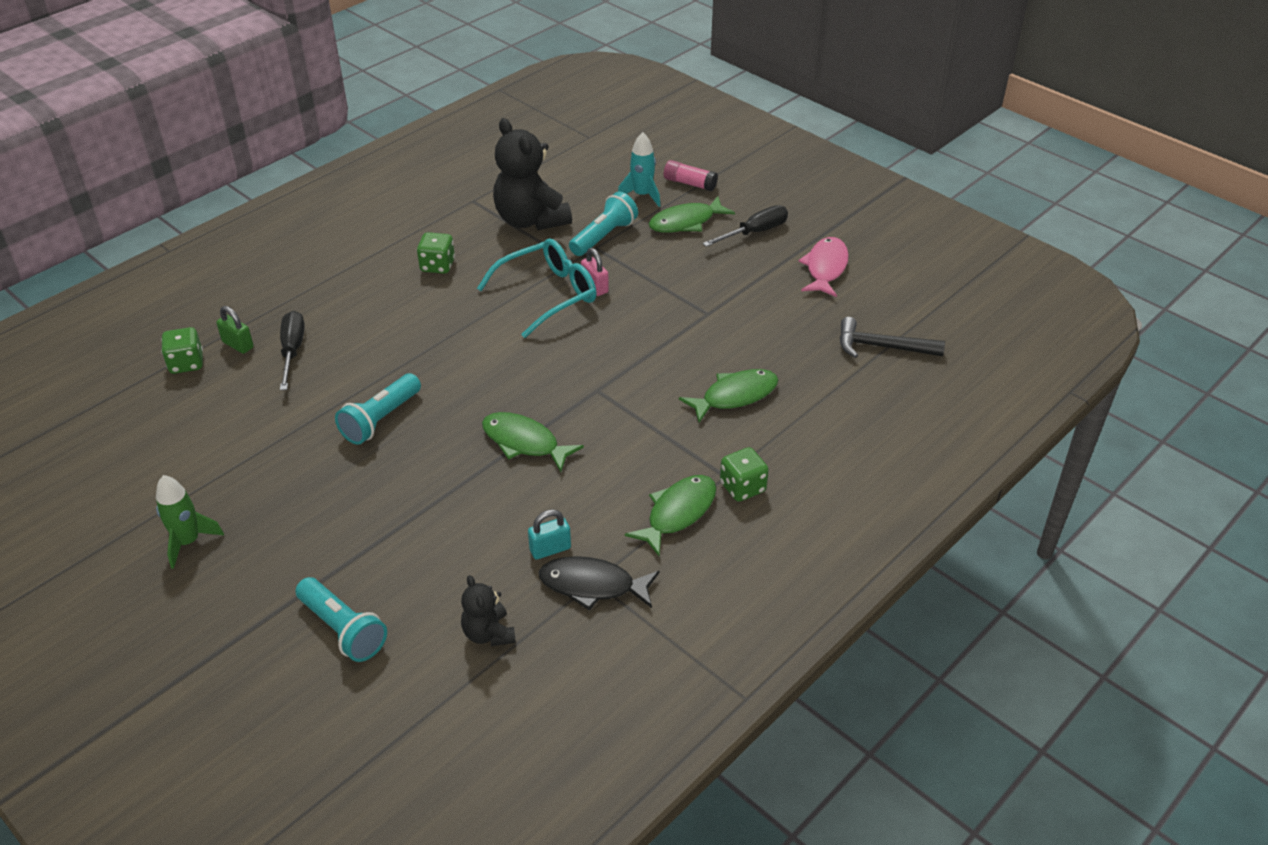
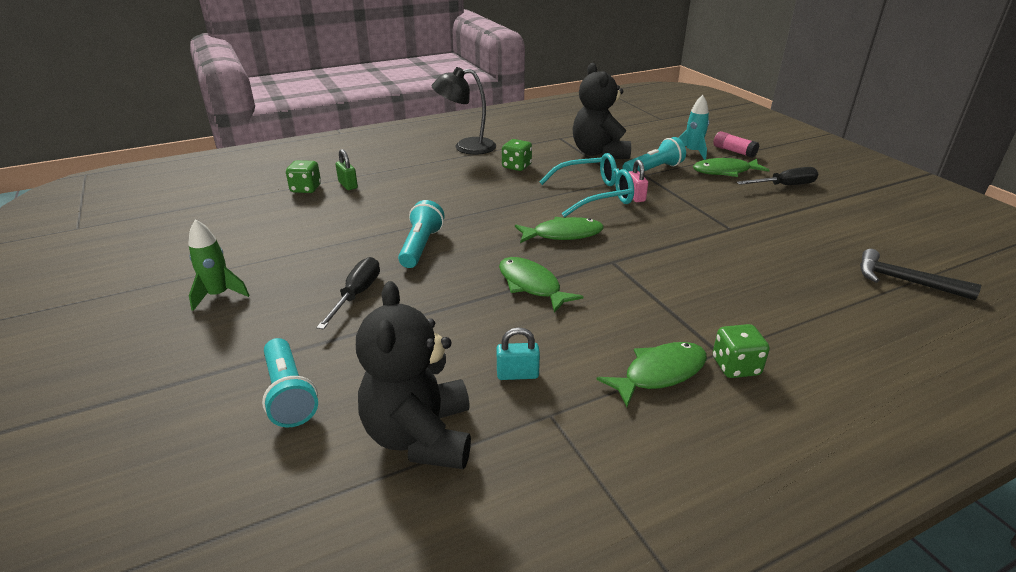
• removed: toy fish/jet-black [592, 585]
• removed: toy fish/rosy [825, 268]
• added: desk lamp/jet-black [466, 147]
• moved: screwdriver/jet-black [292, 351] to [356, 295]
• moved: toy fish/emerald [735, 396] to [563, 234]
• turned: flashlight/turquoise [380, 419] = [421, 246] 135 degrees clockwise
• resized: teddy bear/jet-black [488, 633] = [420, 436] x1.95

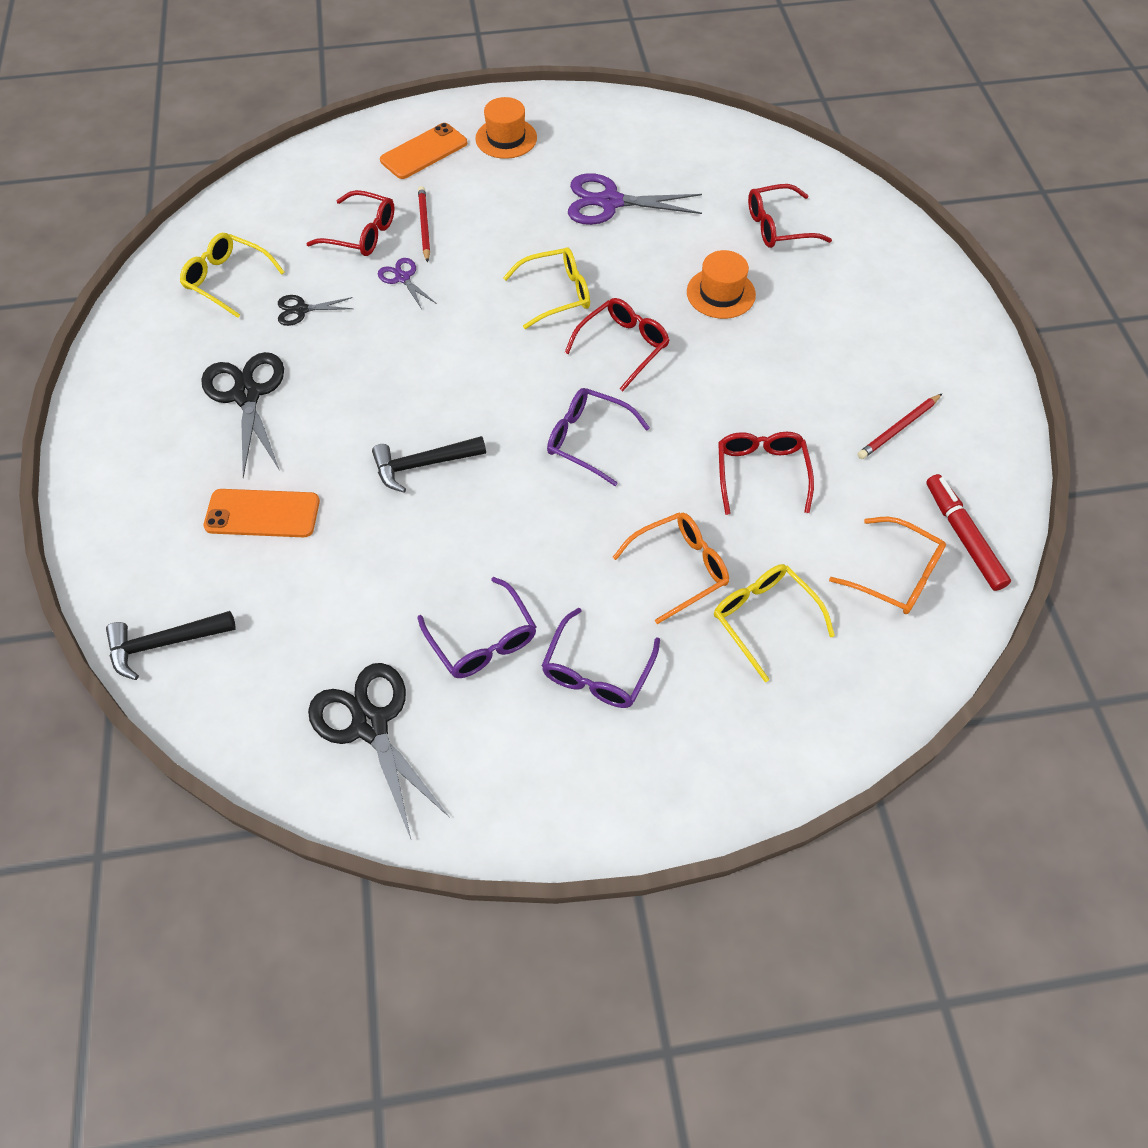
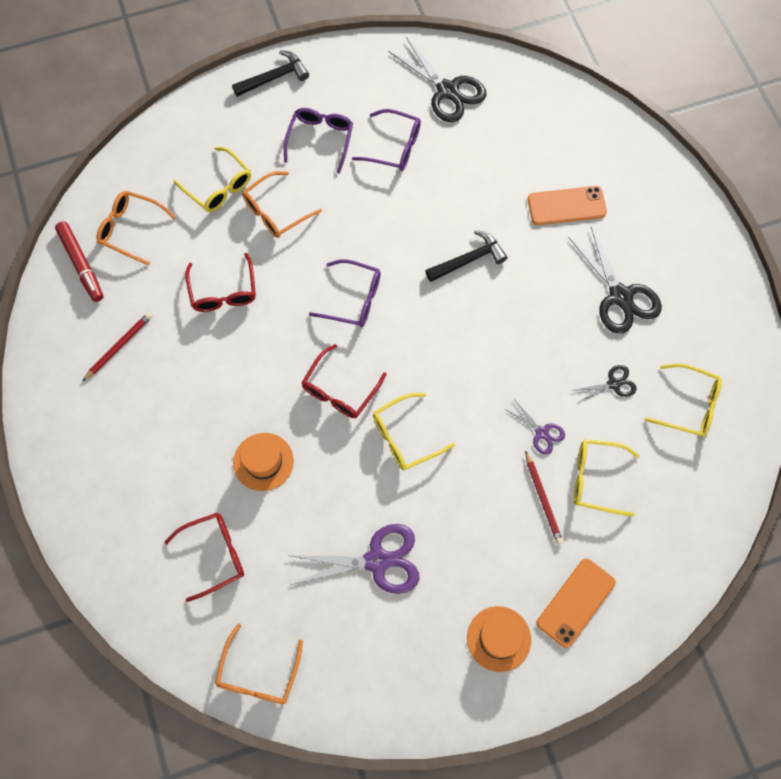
• added: eyeglasses/orange-coloured [258, 674]
• moved: carpenter's hammer/jet-black [164, 643] to [274, 78]
• recoloured: eyeglasses/crimson [361, 234] to eyeglasses/yellow [596, 479]
• turned: eyeglasses/royal purple [483, 640] = [394, 147] 150 degrees clockwise

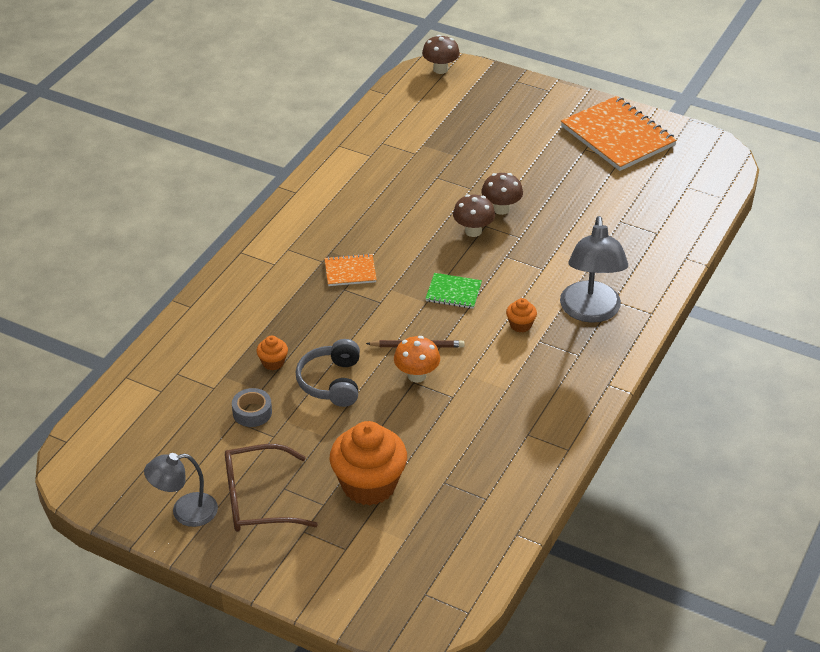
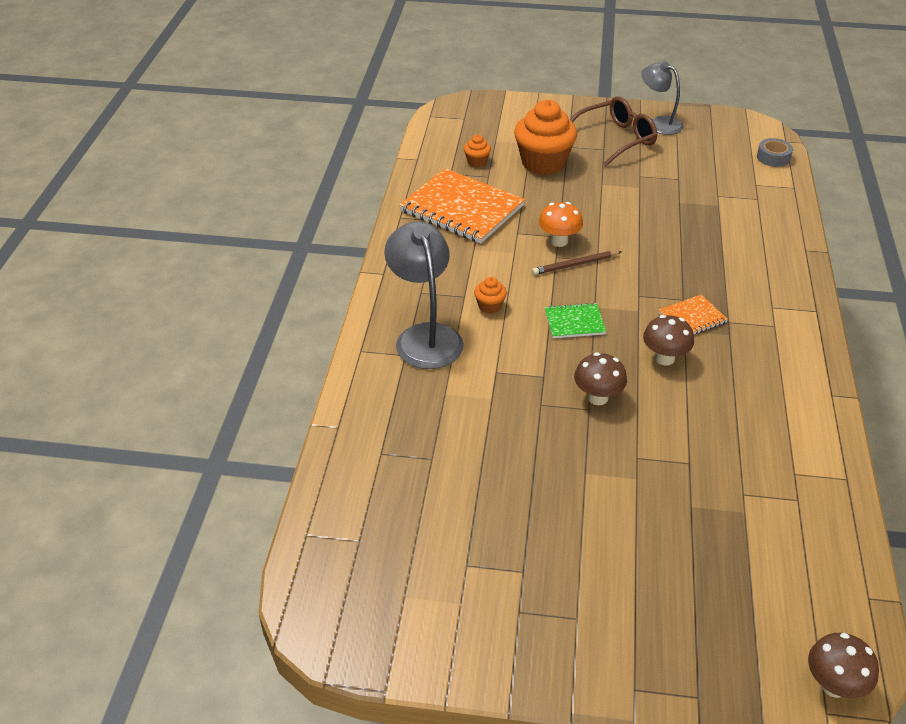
• removed: headphones/grey [332, 382]
• moved: sticky tape/grey [252, 412] to [773, 157]
• moved: fairy cake/orange-coloured [273, 362] to [477, 161]
• moved: mushroom/dark brown [501, 209] to [664, 358]
• moved: notepad/orange-coloured [617, 136] to [462, 208]
• turned: desk lamp/grey [185, 512] = [659, 123] 105 degrees counterclockwise

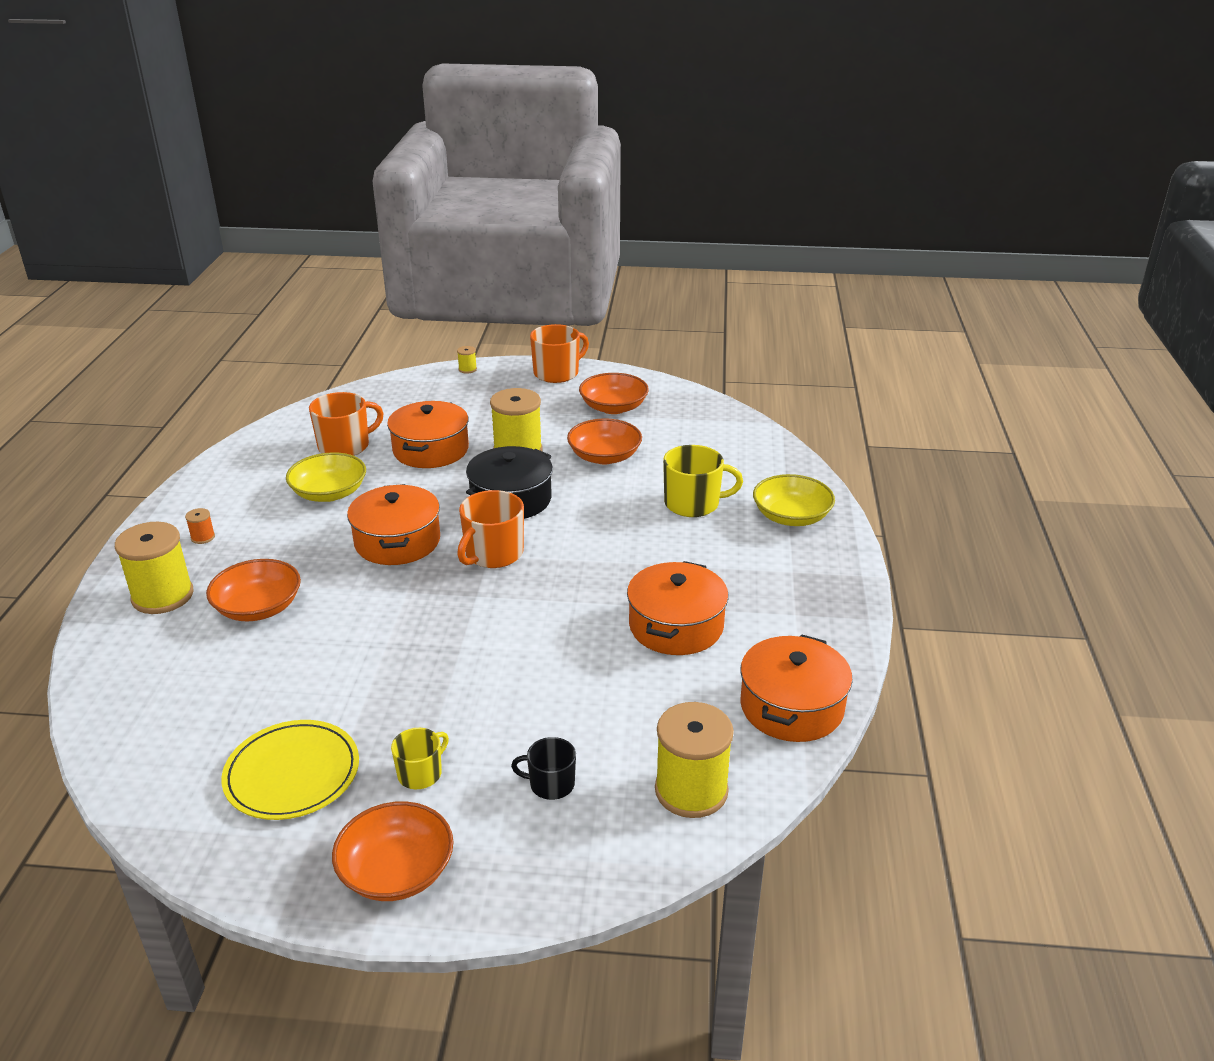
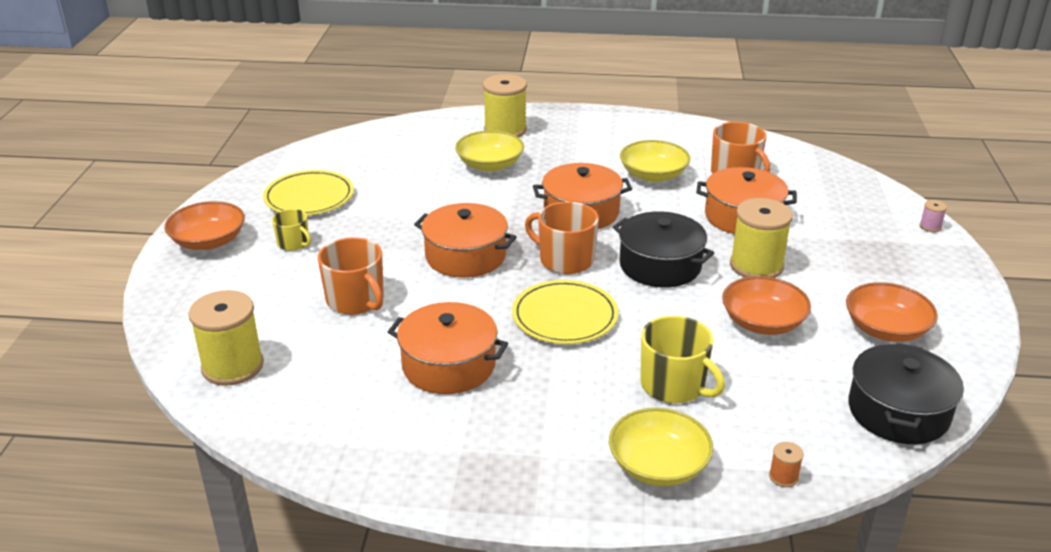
• removed: coffee mug/jet-black [551, 784]
• added: plate/yellow [565, 316]
• added: stockpot/jet-black [898, 411]
• moved: reel of thread/orange-coloured [203, 537] to [783, 477]
• moved: coffee mug/orange-coloured [557, 373] to [356, 300]
• moved: stockpot/orange-coloured [792, 707] to [465, 256]
• recoloured: bowl/orange-coloured [258, 607] to bowl/yellow [490, 165]
• recoloured: reel of thread/yellow [467, 369] to reel of thread/rosy [930, 226]
• turned: coffee mug/yellow [693, 503] = [674, 385] 45 degrees counterclockwise

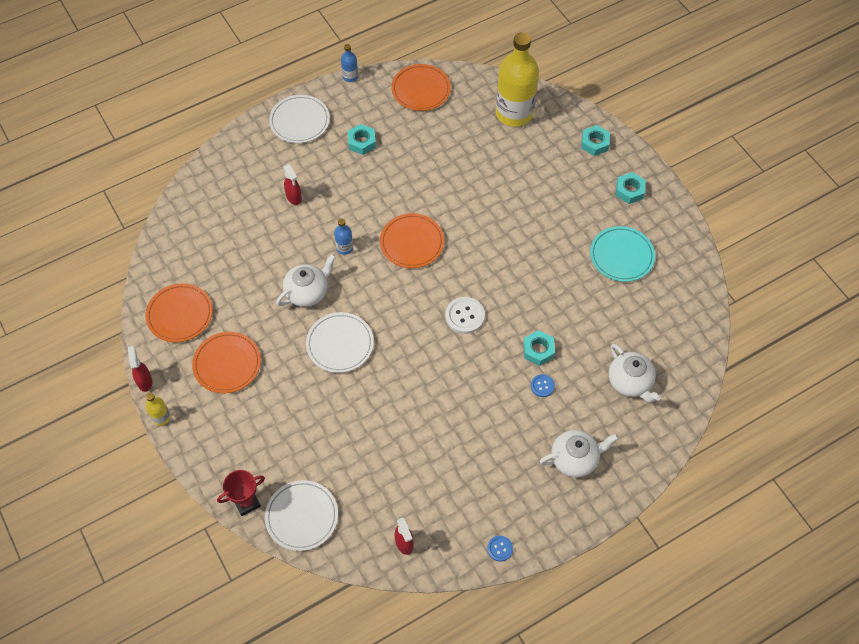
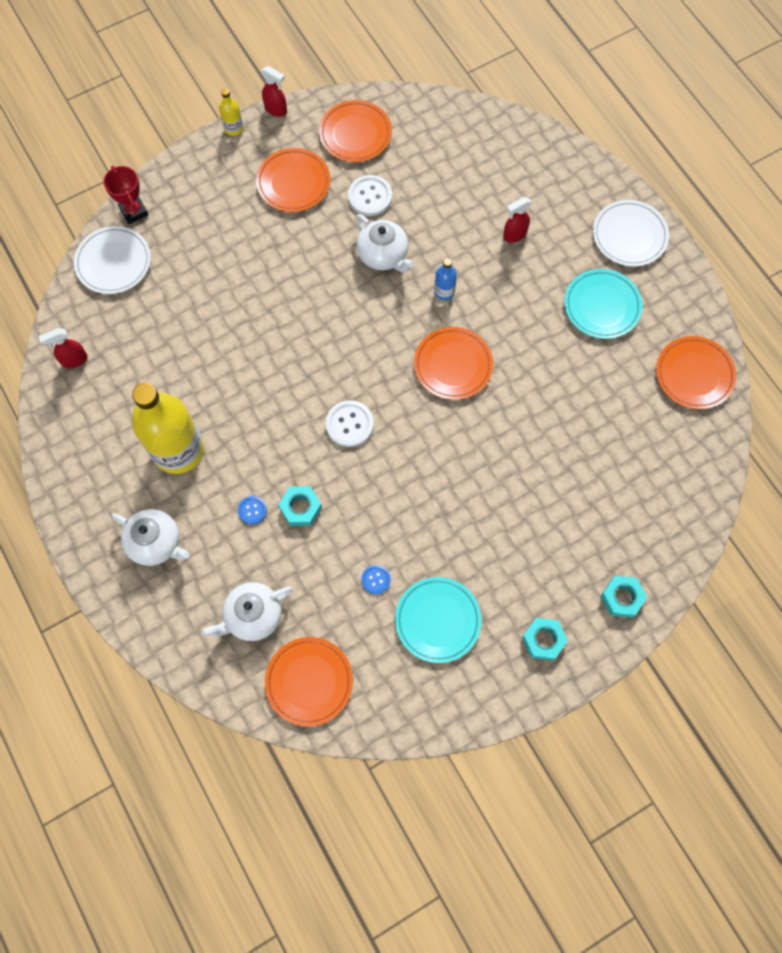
• removed: plate/pure white [340, 344]
• removed: drink bottle/cobalt [350, 76]
• added: plate/orange-coloured [309, 681]
• added: button/pure white [370, 197]
• moved: button/cobalt [500, 548] to [376, 579]
• moved: drink bottle/yellow [514, 113] to [178, 450]
• replaced: nut/turquoise [362, 142] to plate/turquoise [602, 306]
• turned: spray cleaner/crimson [144, 381] = [276, 110] 45 degrees clockwise
• turned: china teapot/pure white [575, 459] = [156, 543] 45 degrees counterclockwise

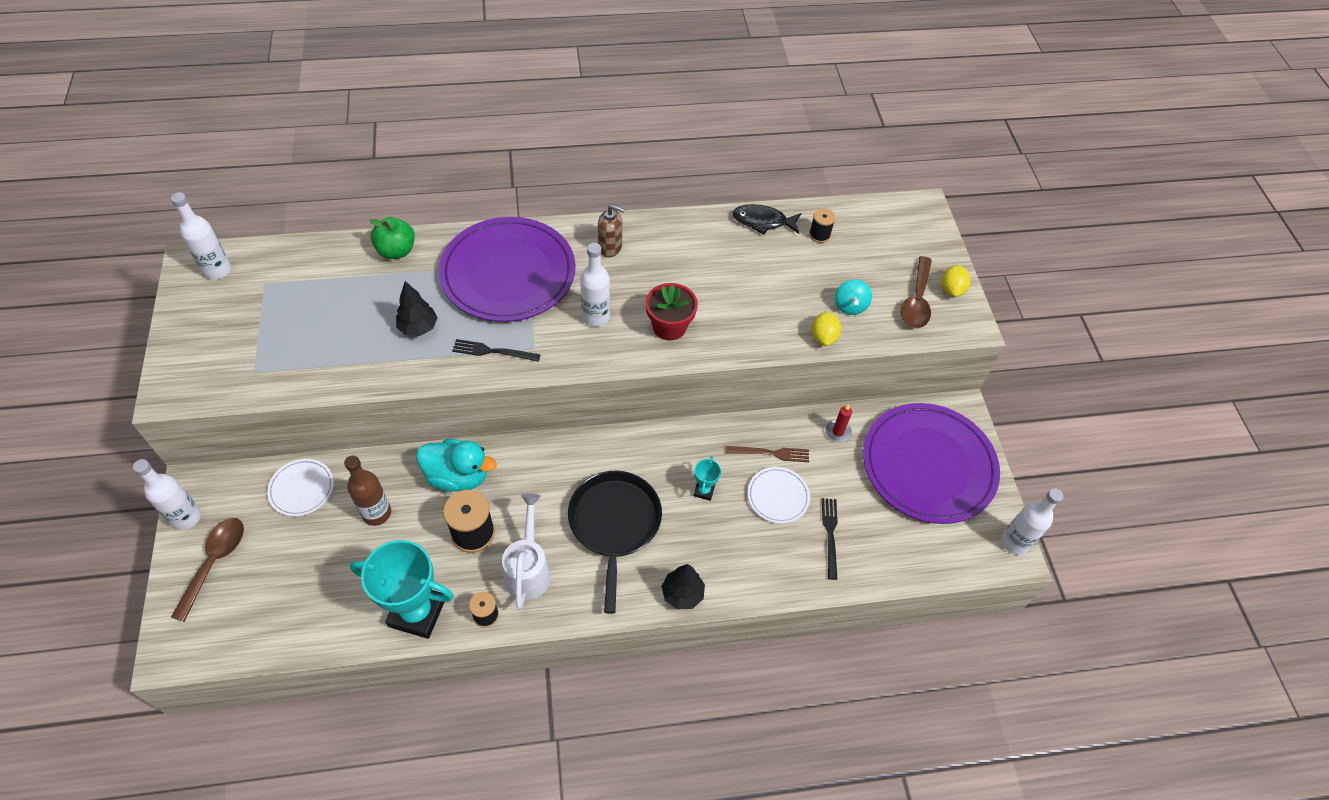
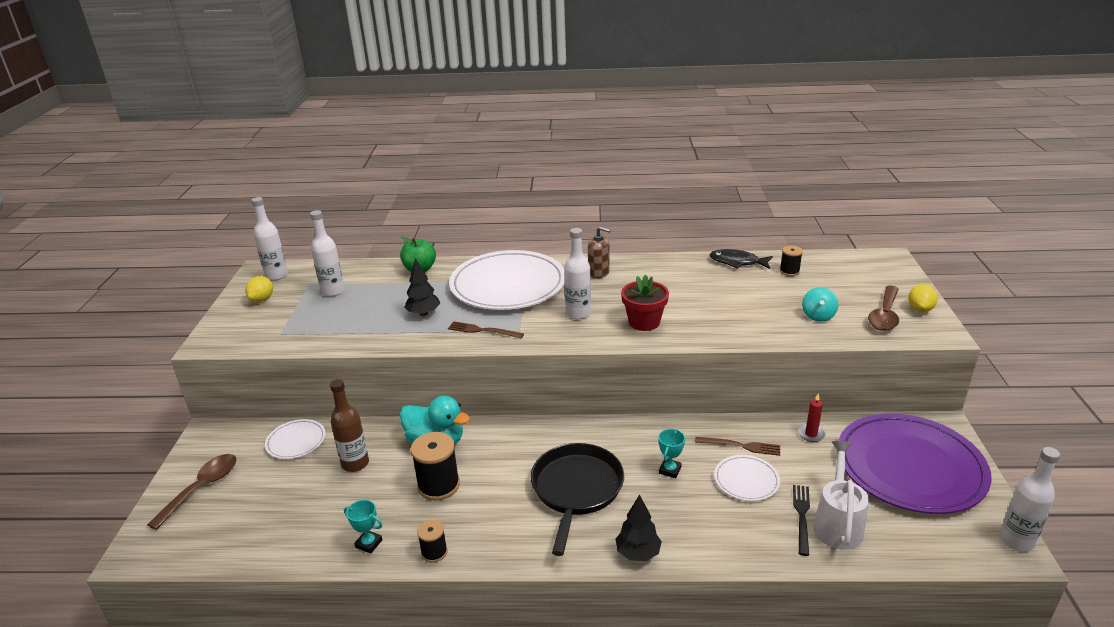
• moved: drink bottle/pure white [186, 517] to [333, 291]
• moved: watering pot/pure white [528, 569] to [837, 523]
• moved: toy lemon/yellow [823, 337] to [262, 299]
• recoloured: plate/royal purple [508, 273] to plate/pure white [508, 285]
• recoloured: fork/jet-black [493, 351] to fork/dark brown [483, 330]
• resized: prize cup/turquoise [417, 612] = [369, 543] x0.44

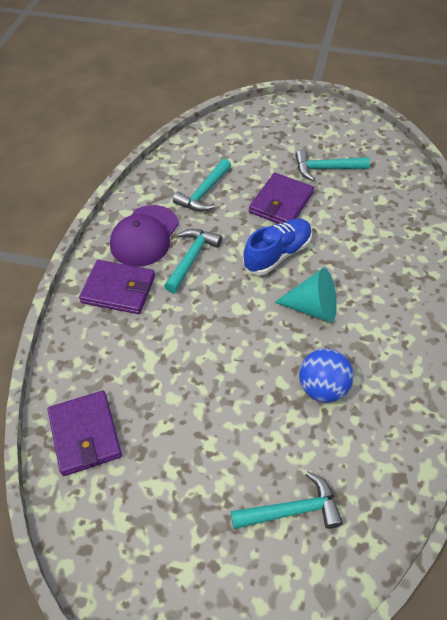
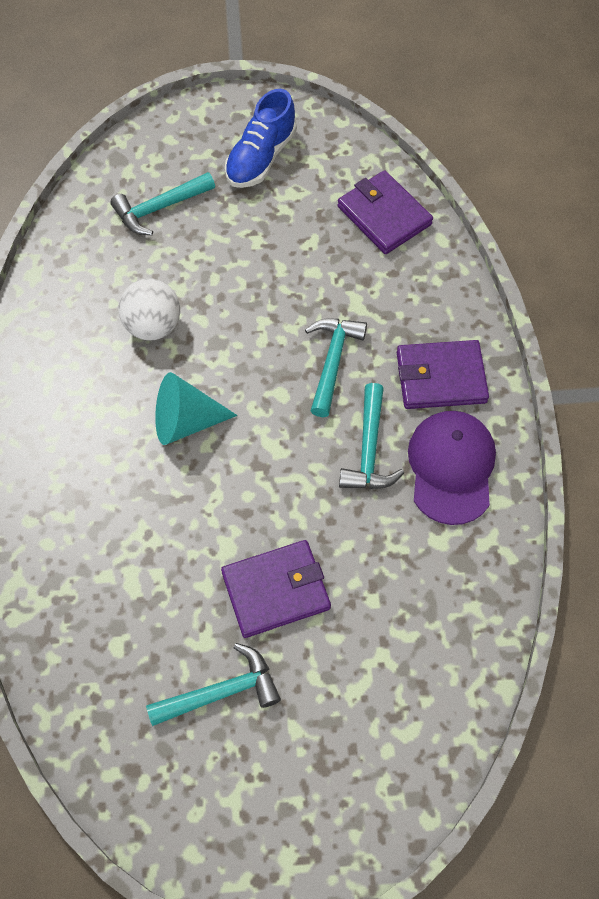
• moved: carpenter's hammer/turquoise [204, 193] to [332, 361]
• moved: lace-up shoe/cobalt [278, 254] to [260, 158]
• recoloured: sphere/cobalt [323, 388] to sphere/pure white [153, 326]
• turned: wallet/royal purple [281, 203] = [276, 590] 60 degrees clockwise

